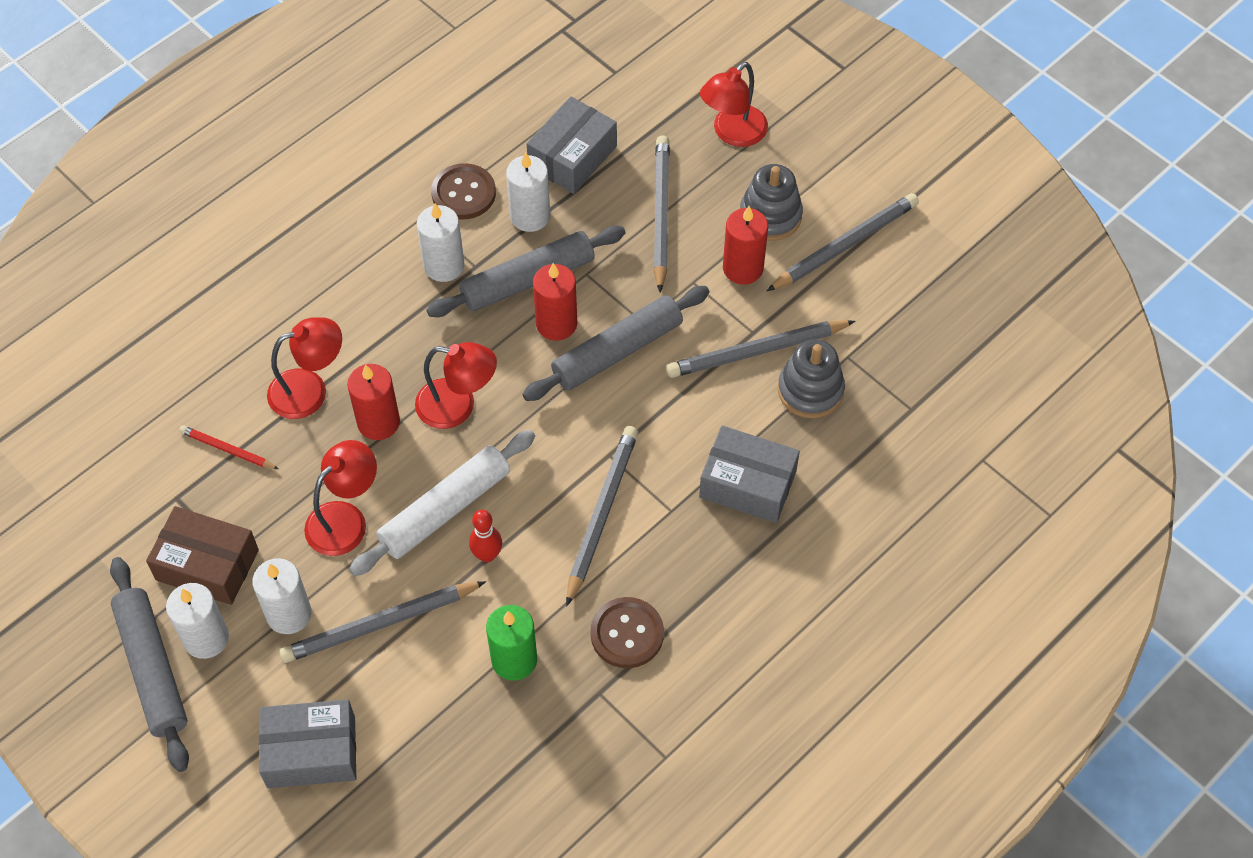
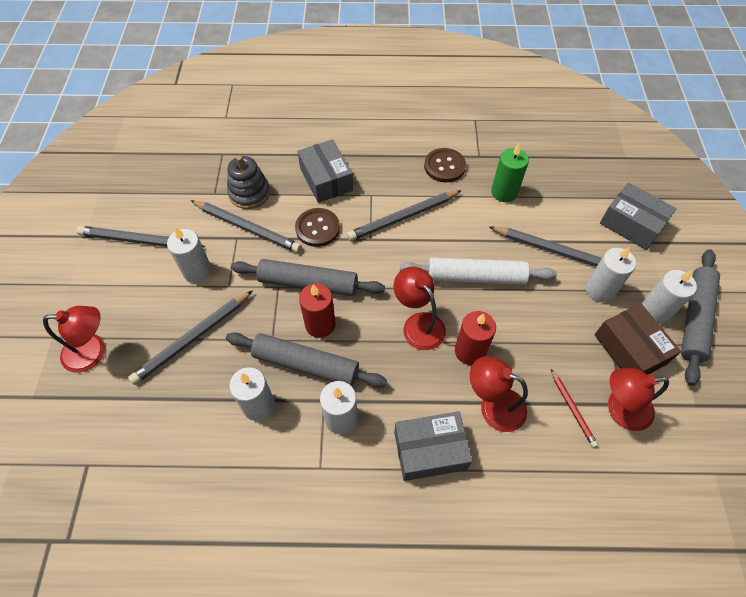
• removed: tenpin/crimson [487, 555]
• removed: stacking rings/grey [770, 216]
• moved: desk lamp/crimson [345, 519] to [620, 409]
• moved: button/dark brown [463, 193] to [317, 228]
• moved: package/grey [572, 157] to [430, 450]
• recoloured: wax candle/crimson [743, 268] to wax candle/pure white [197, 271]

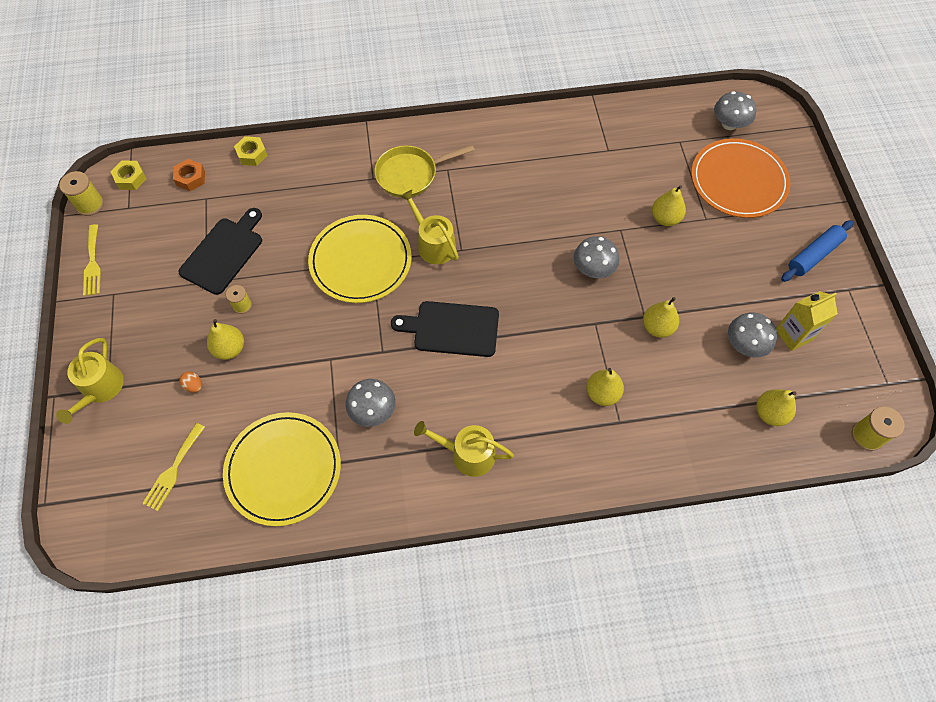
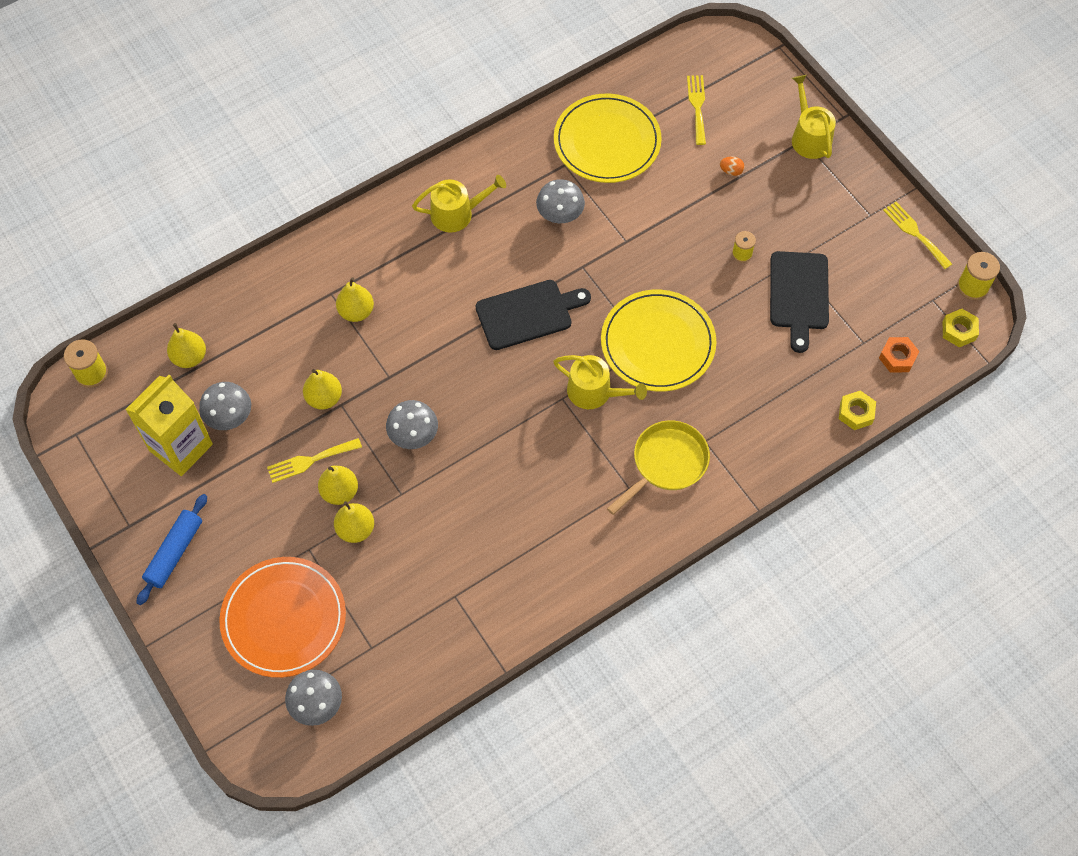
• added: fork/yellow [310, 461]
• moved: toy pear/yellow [230, 349] to [340, 492]
• resized: milk carton/yellow [793, 335] = [181, 447] x1.51

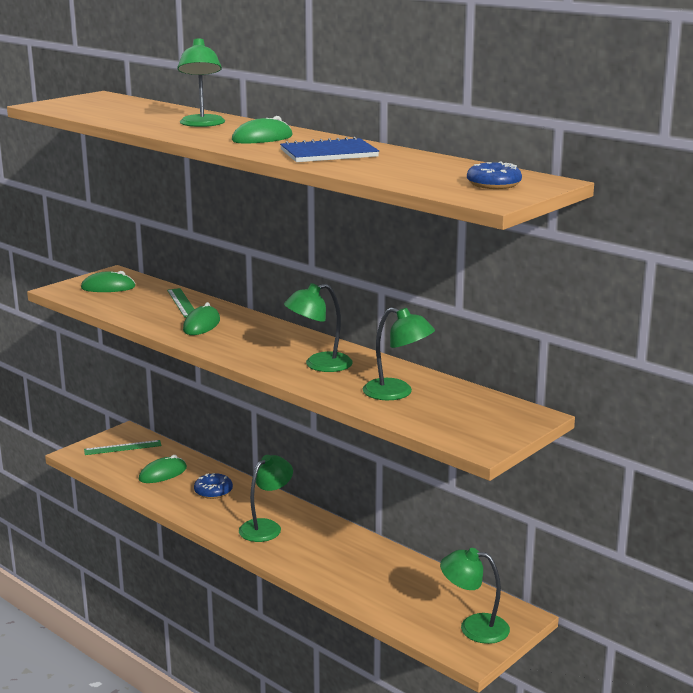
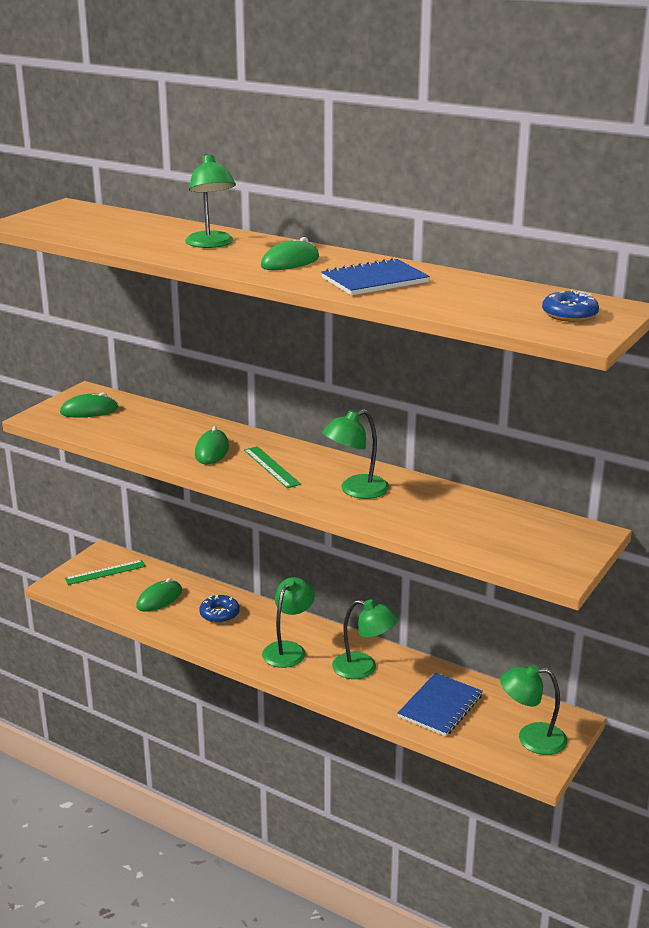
• added: notepad/cobalt [440, 706]
• moved: measuring stick/emerald [182, 302] to [271, 467]
• moved: desk lamp/emerald [397, 393] to [363, 668]

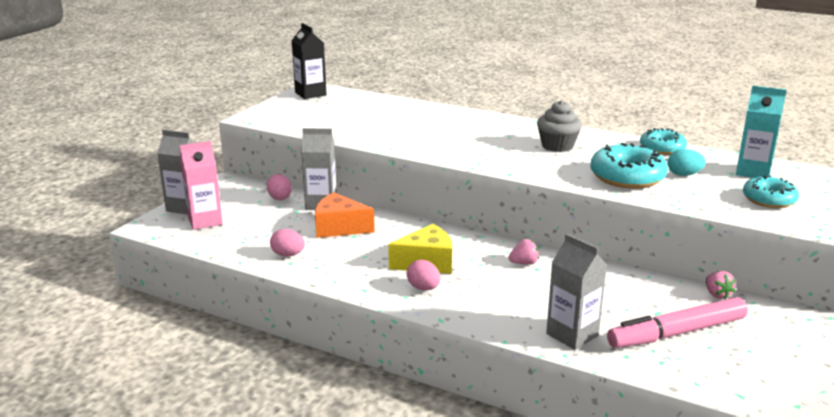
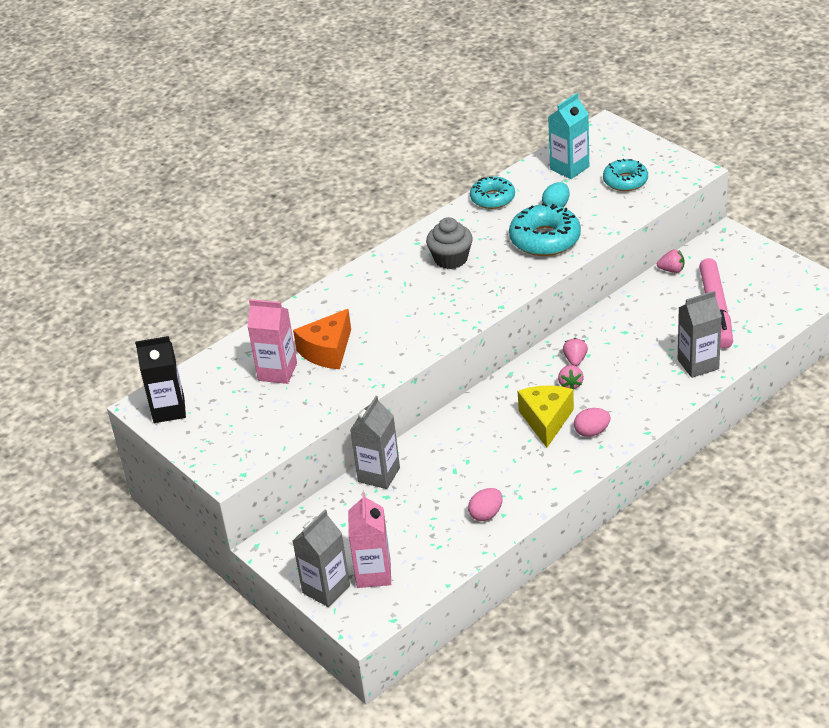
• removed: egg/rosy [279, 197]
• added: milk carton/rosy [277, 372]
• added: strawberry/rosy [570, 384]
• moved: cheese/orange-coloured [339, 227] to [327, 351]

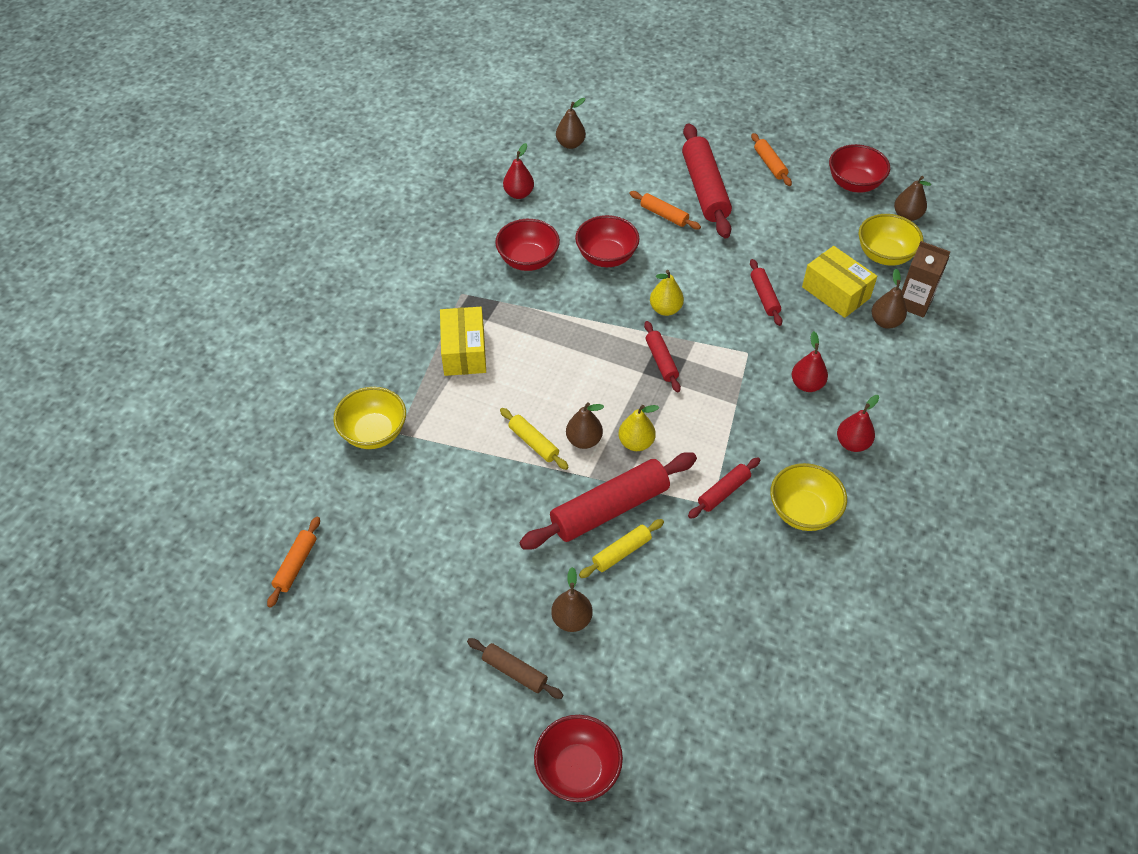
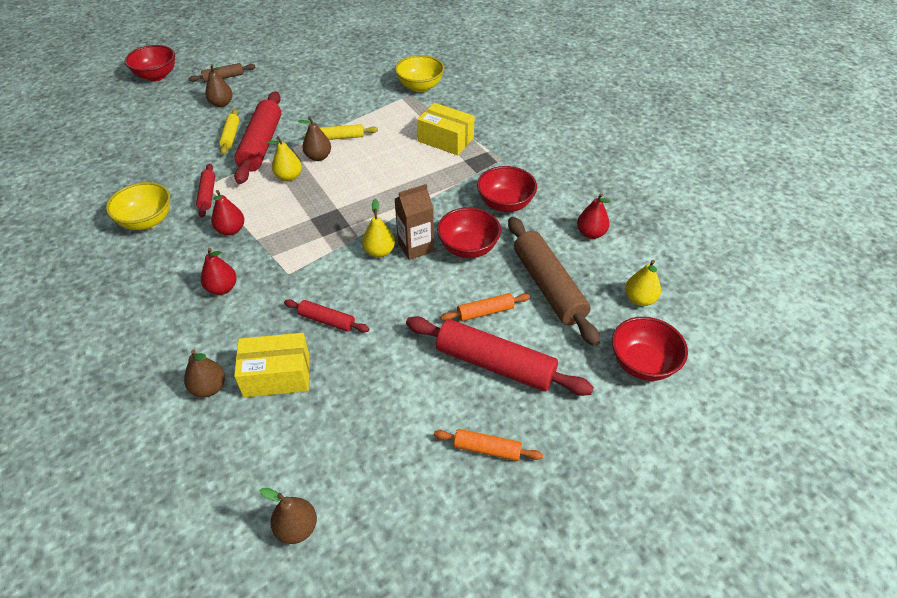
• removed: dough roller/orange-coloured [296, 565]
• removed: dough roller/crimson [661, 361]
• removed: bowl/yellow [884, 255]
• added: dough roller/dark brown [548, 286]
• moved: bowl/crimson [854, 184] to [642, 364]
• moved: toy pear/crimson [852, 443] to [231, 230]
• moved: milk carton/dark brown [914, 303] to [416, 247]
• recoloured: toy pear/dark brown [570, 144] to toy pear/yellow [639, 299]

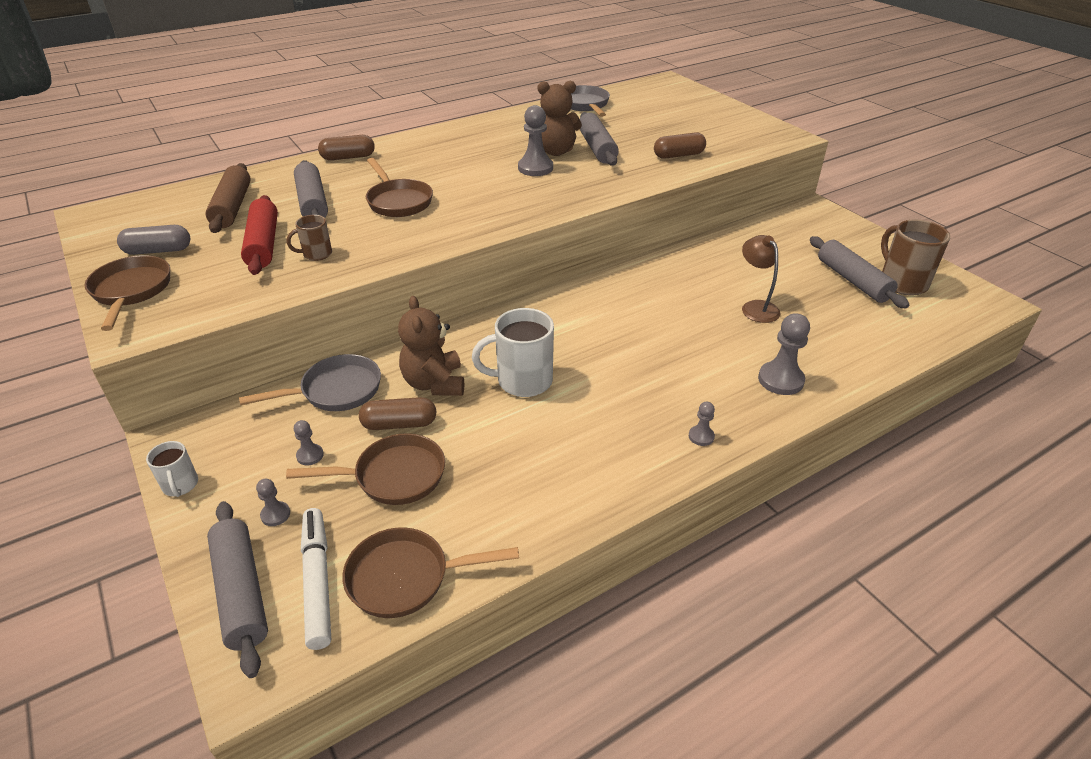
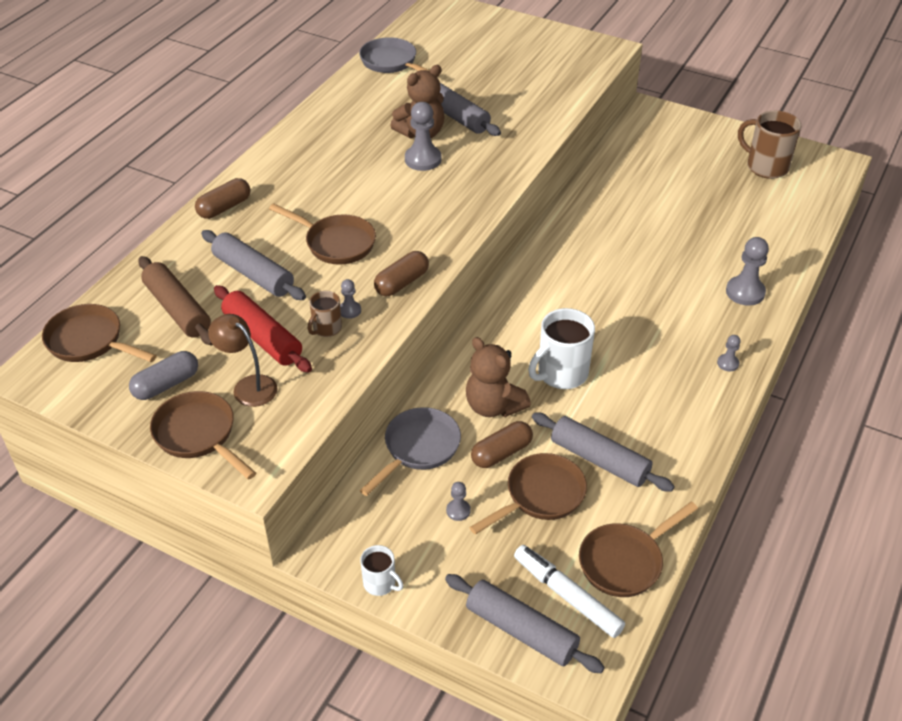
• added: pan/dark brown [90, 341]
• moved: pawn/grey [275, 514] to [350, 310]
• moved: capsule/dark brown [678, 155] to [401, 283]
• moved: desk lamp/dark brown [755, 307] to [248, 386]
• moved: dough roller/grey [853, 280] to [599, 460]

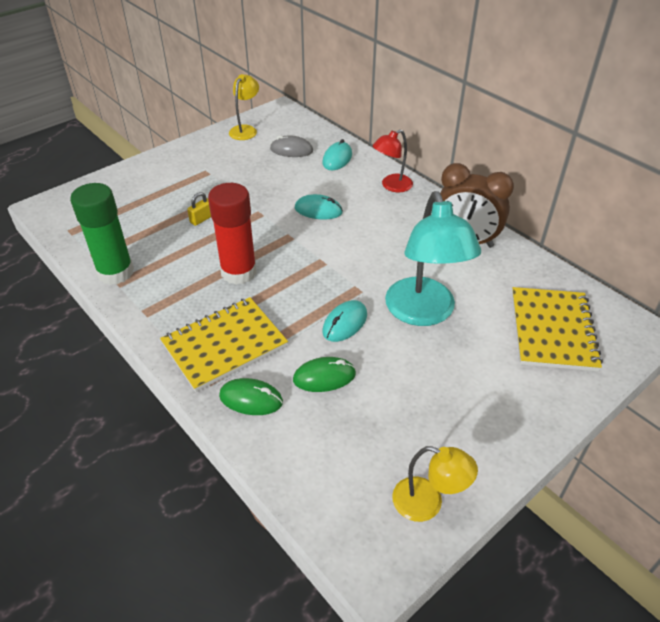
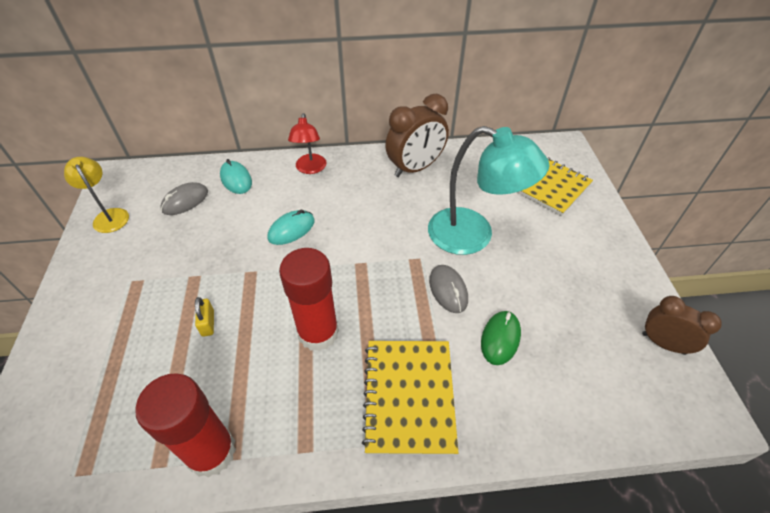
• removed: mouse/emerald [251, 399]
• replaced: desk lamp/yellow [427, 503] to clock/dark brown [663, 343]
• recoloured: glue stick/emerald [115, 272] to glue stick/crimson [211, 452]
• recoloured: mouse/turquoise [345, 323] to mouse/grey [448, 290]

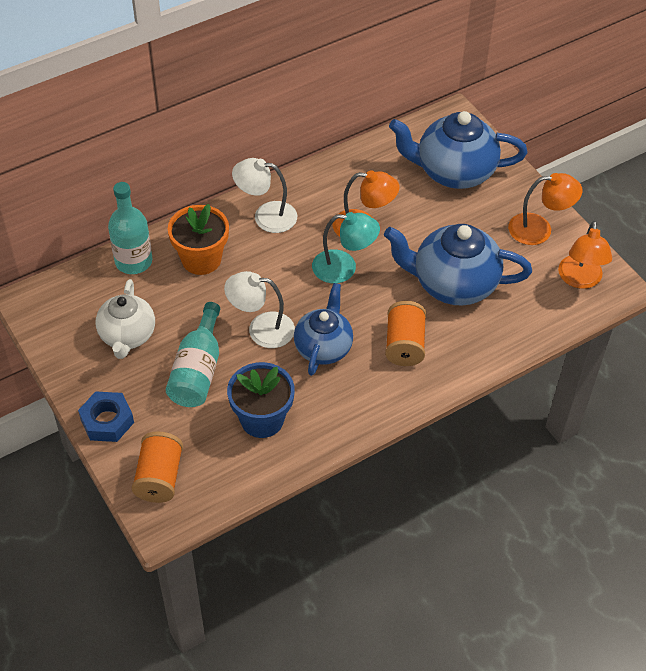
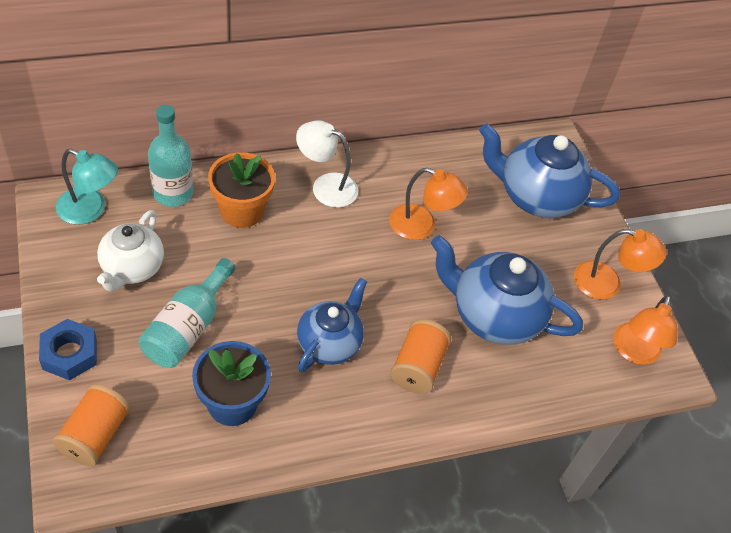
• removed: desk lamp/pure white [261, 329]
• moved: desk lamp/turquoise [344, 268] to [90, 210]

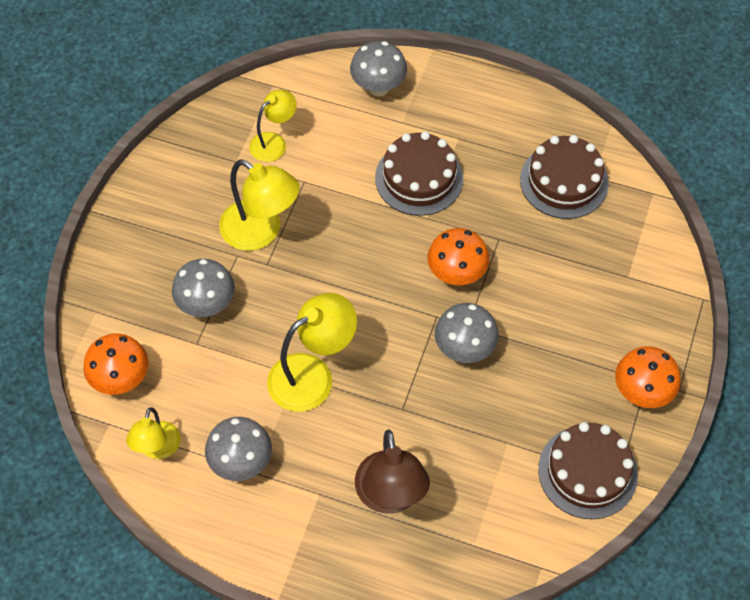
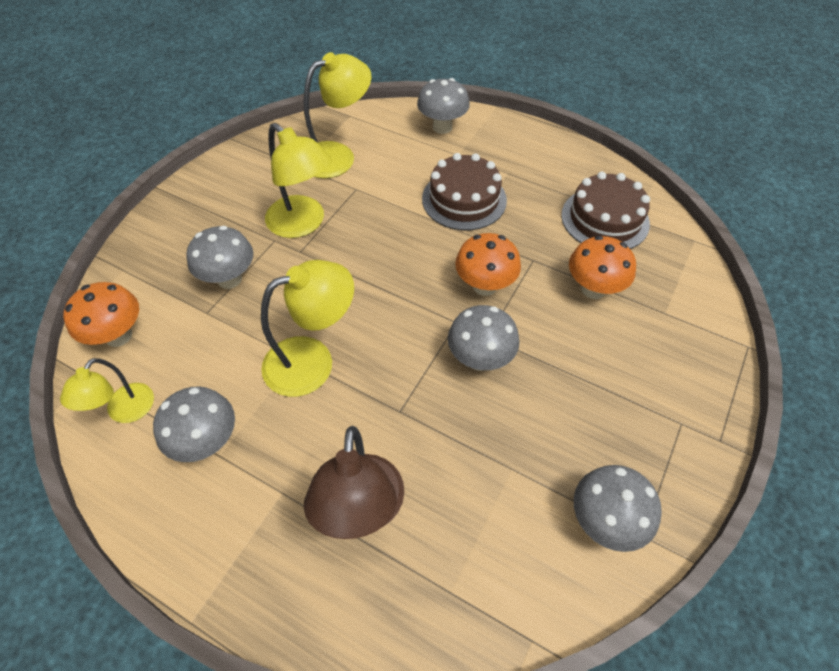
• moved: mushroom/orange-coloured [641, 393] to [593, 289]
• replaced: gateau/dark brown [587, 472] to mushroom/grey [604, 521]
• resized: desk lamp/yellow [274, 142] = [338, 156] x1.62

